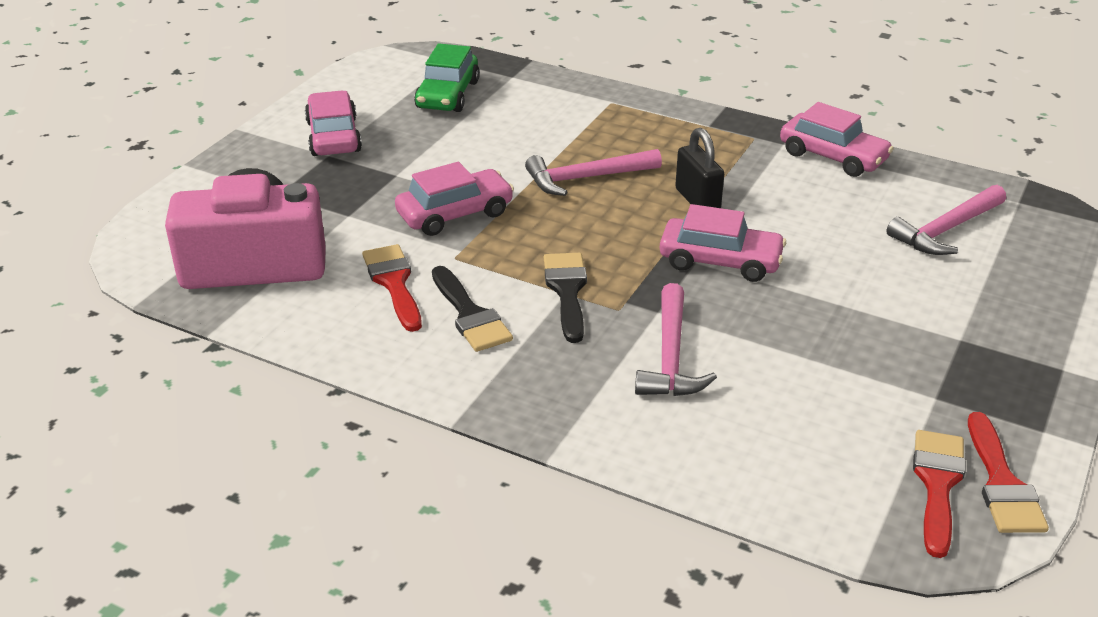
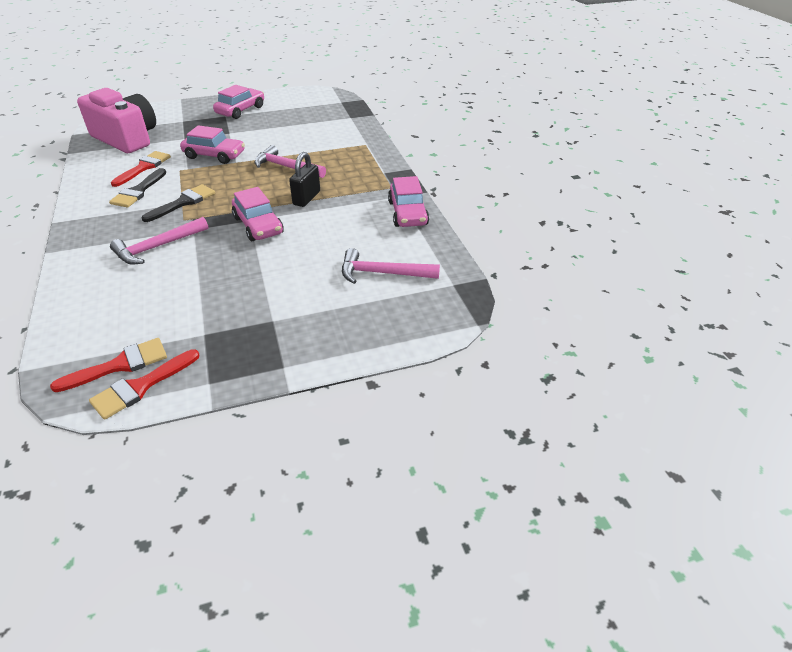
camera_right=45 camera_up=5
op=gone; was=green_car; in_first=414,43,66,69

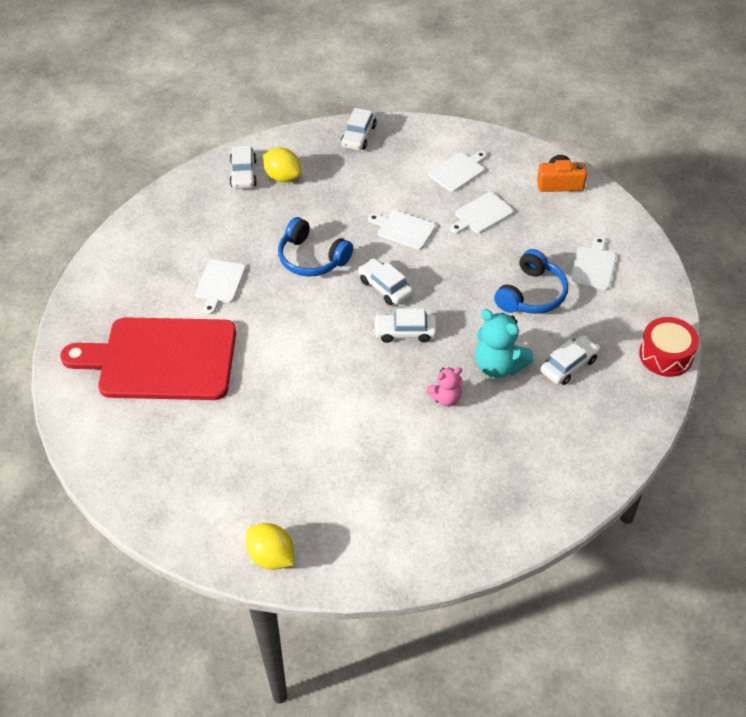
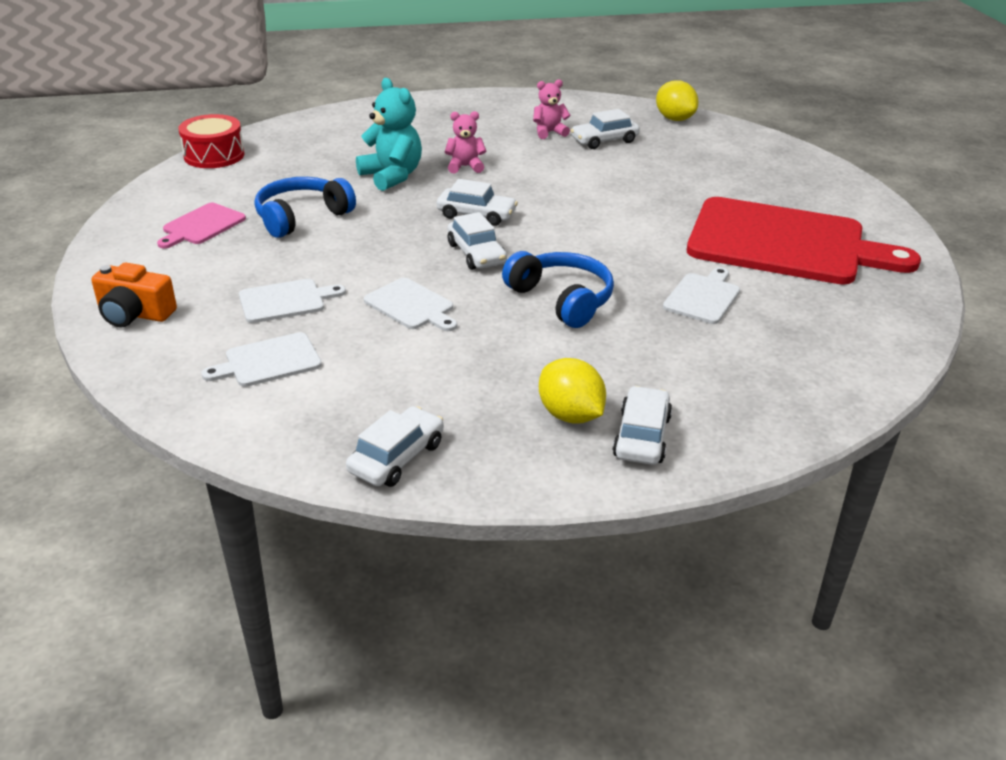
camera_right=-165 camera_up=-15
op=new; now=pink_teddy_bear; in_second=533,79,38,60
op=shifted; was=white_car; in_first=540,335,60,50; in_second=571,109,69,40
op=repainted; was=white_cutting_board; now=pink_cutting_board; in_first=570,237,46,54; in_second=157,203,89,45

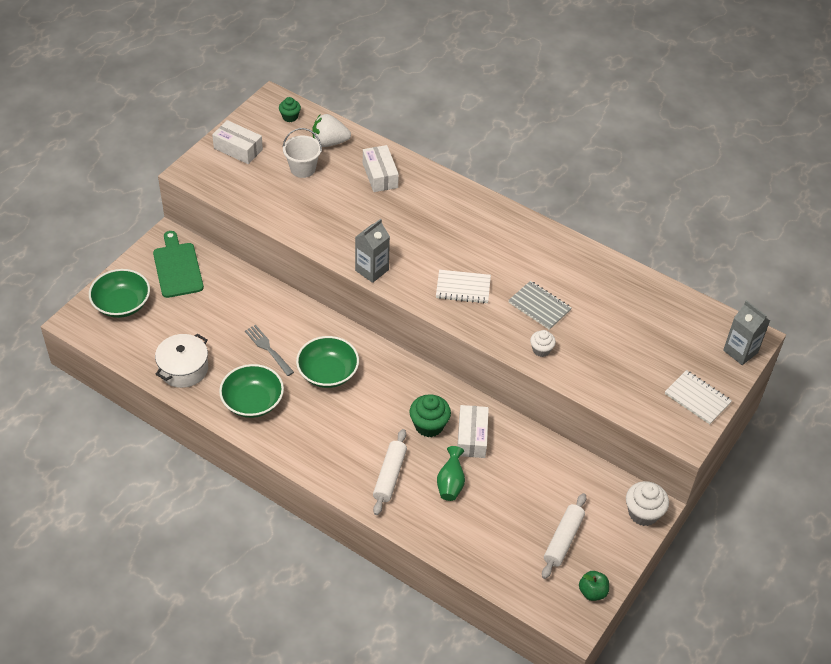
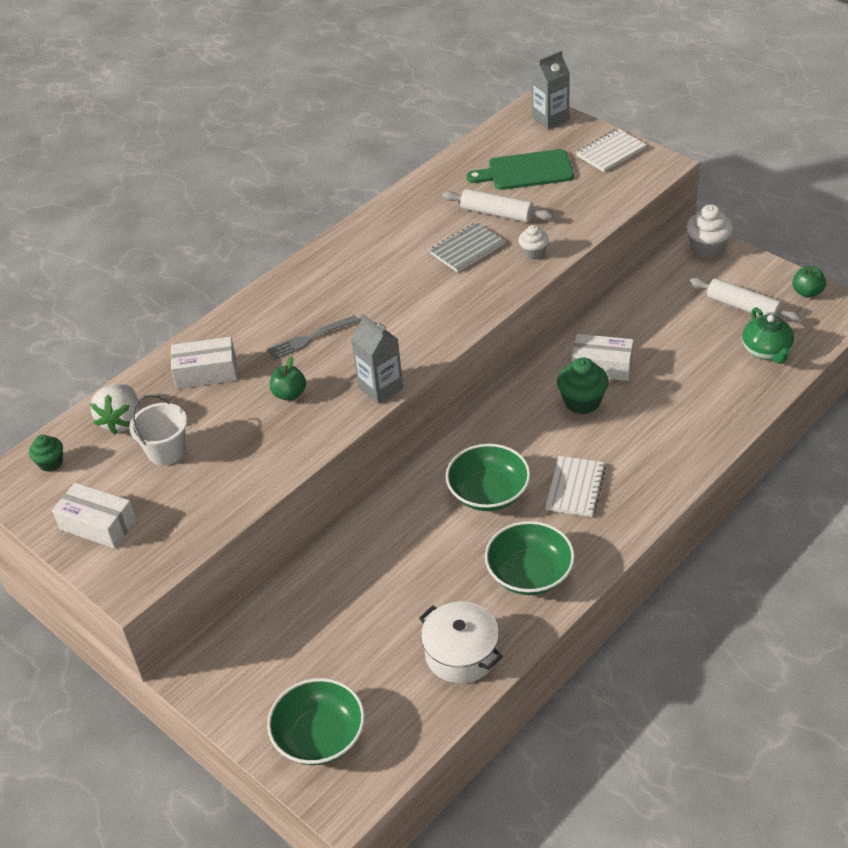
camera_right=-75 camera_up=-5
op=gone; was=green_vase; in_first=437,446,28,55
op=new; now=green_apple; in_second=270,357,36,44
op=new; now=green_teapot; in_second=742,307,52,57
op=shifted; was=green_cutting_board; in_first=153,231,51,67; in_second=466,149,108,41
op=shifted; was=grey_fork; in_first=245,325,49,51; in_second=267,315,92,45
op=shifted; was=white_rolling_pin; in_first=373,429,34,86; in_second=442,189,111,33
op=shifted; was=white_notebook; in_first=436,270,55,34; in_second=545,456,61,61
op=rotated; was=white_box; in_first=212,120,51,44; in_second=52,483,85,66; clockwise=75

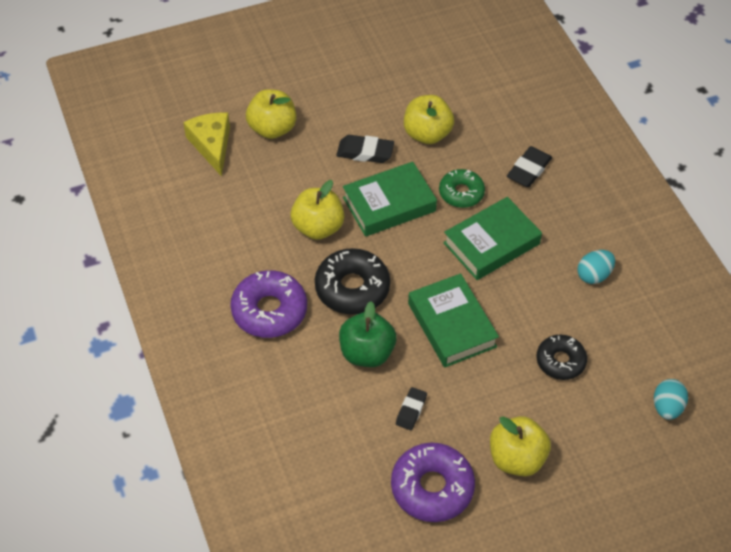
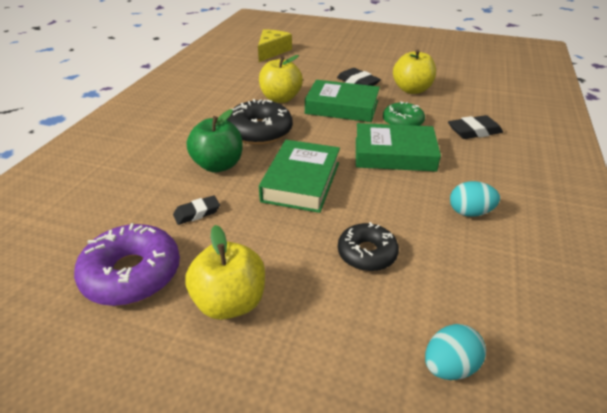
camera_right=40 camera_up=-15
op=gone; was=purple_donut; in_first=230,270,77,68
op=gone; was=yellow_apple; in_first=246,89,51,50

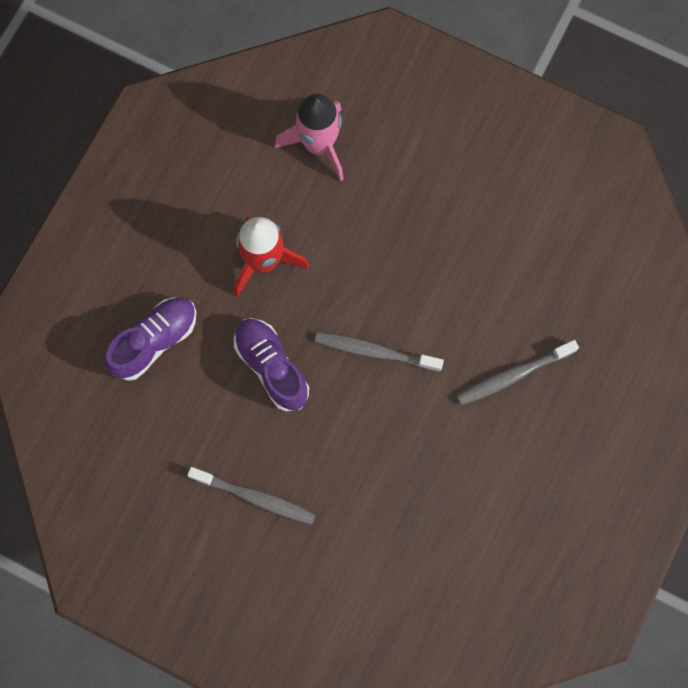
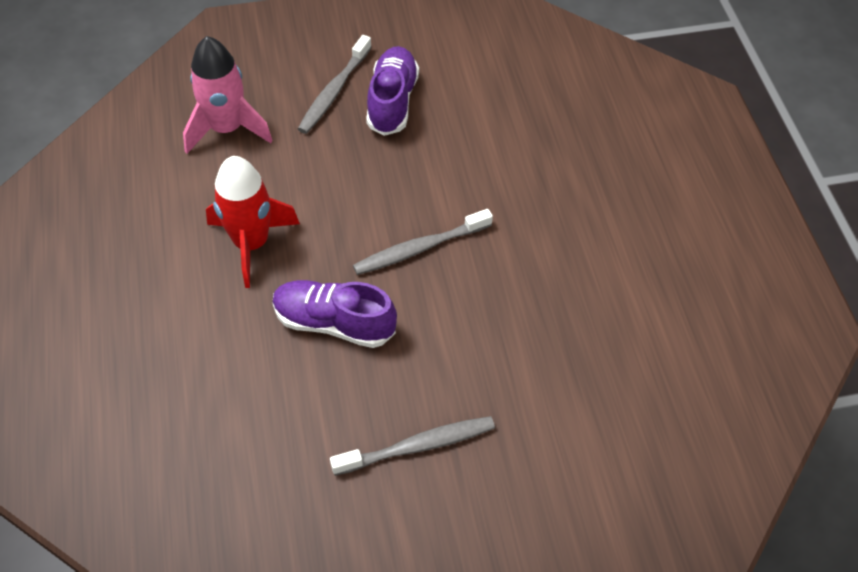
camera_right=-40 camera_up=-20
op=shifted; was=purple_shoe; in_first=105,297,91,84; in_second=366,46,53,90
op=shifted; was=grey_toothbrush; in_first=457,340,122,65; in_second=298,35,74,99

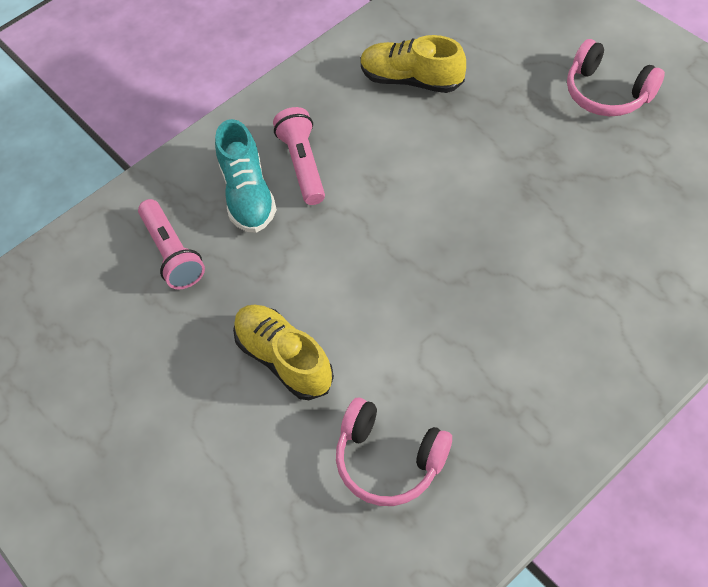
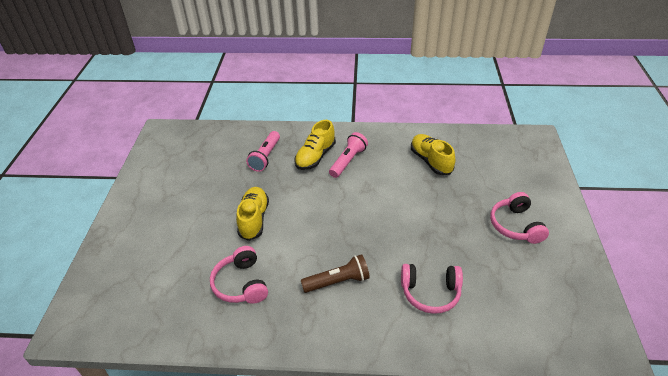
camera_right=40 camera_up=-15
op=new; now=brown_flashlight; in_second=301,254,69,39
op=new; now=pink_headphones; in_second=401,264,62,50
op=repainted; was=turquoise_shoe; now=yellow_shoe; in_first=215,119,62,114; in_second=294,120,42,50

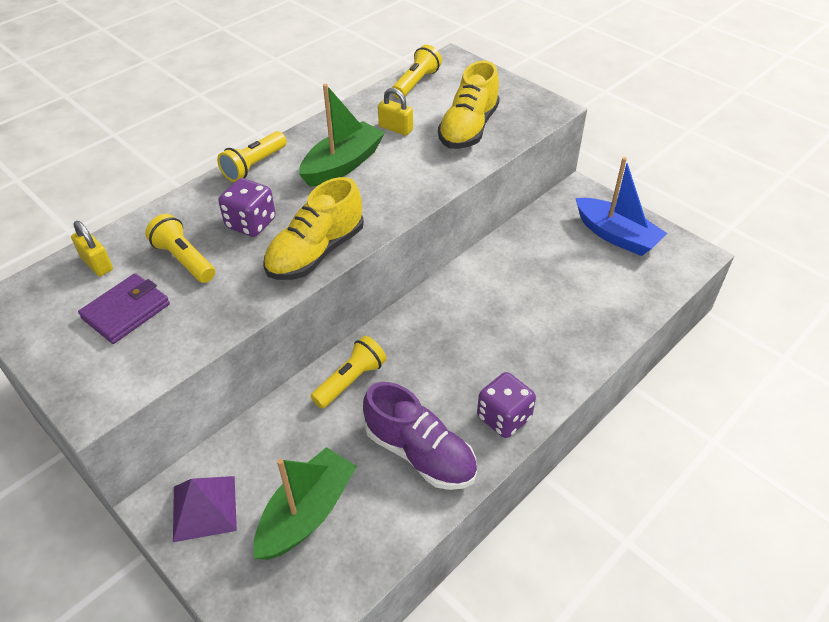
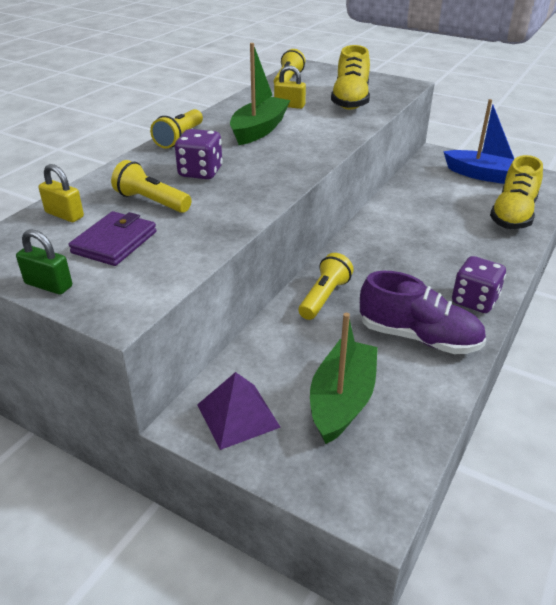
camera_right=-15 camera_up=-10
op=new; now=green_padlock; in_second=16,229,56,65
op=shifted; was=yellow_shoe; in_first=263,177,101,103; in_second=490,155,53,74

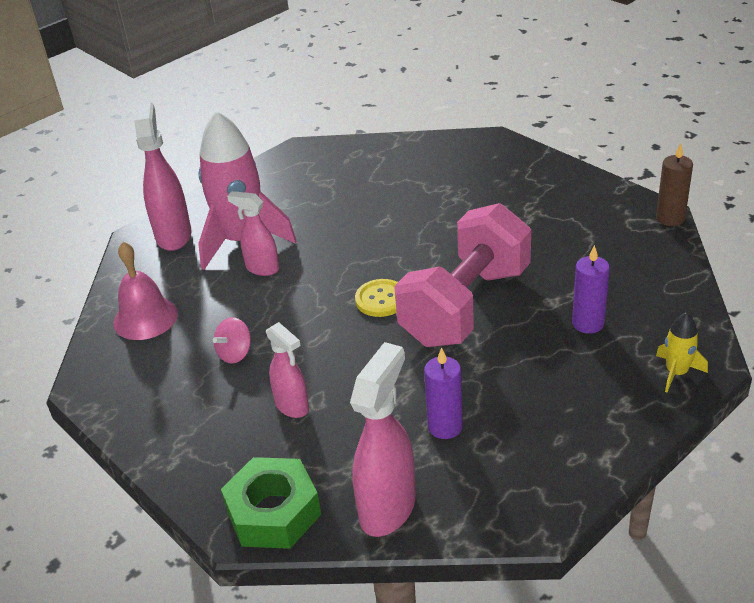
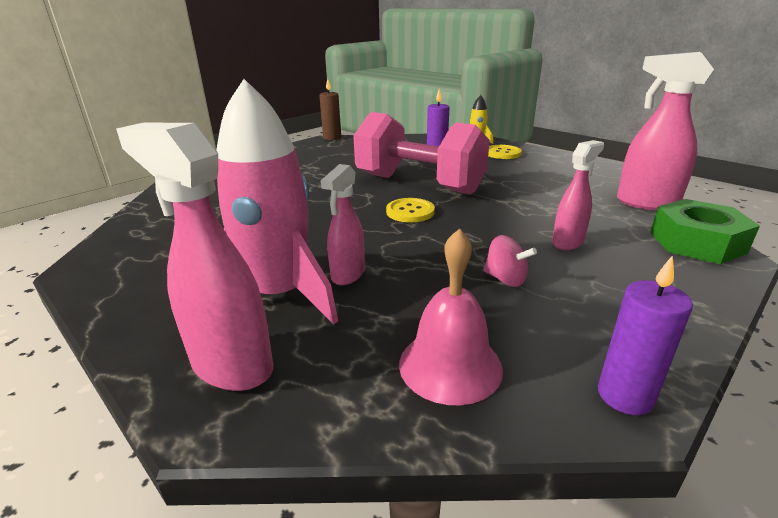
camera_right=-95 camera_up=-10
op=new; now=yellow_button; in_second=488,145,34,14
op=shifted; was=purple_candle; in_first=424,348,39,91; in_second=598,255,95,160
op=rotated; was=pink_spray_bottle; in_first=134,102,58,149; in_second=116,123,157,268; clockwise=45

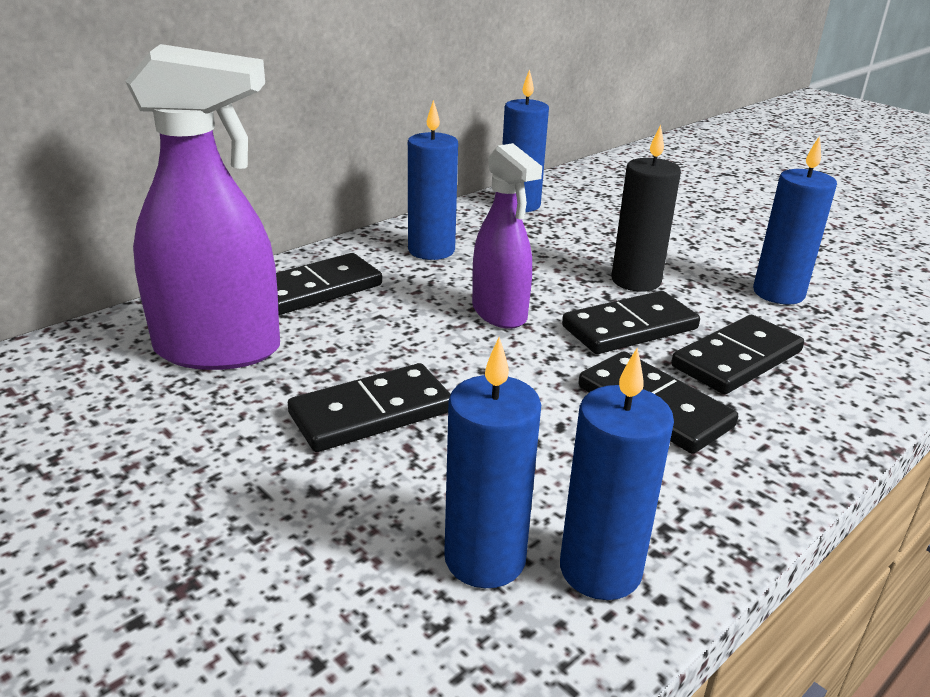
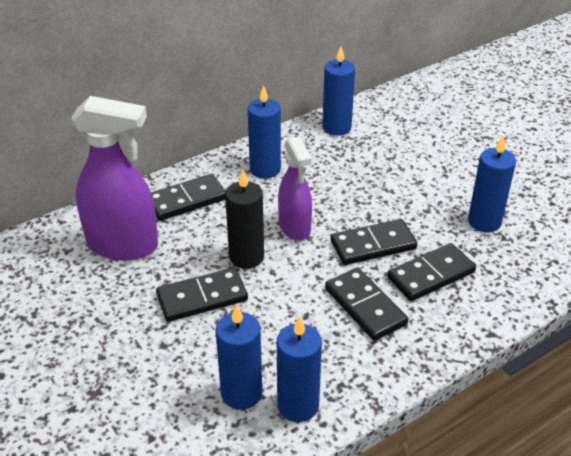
camera_right=10 camera_up=10
op=shifted; was=black_candle; in_first=611,124,70,168; in_second=225,170,39,99

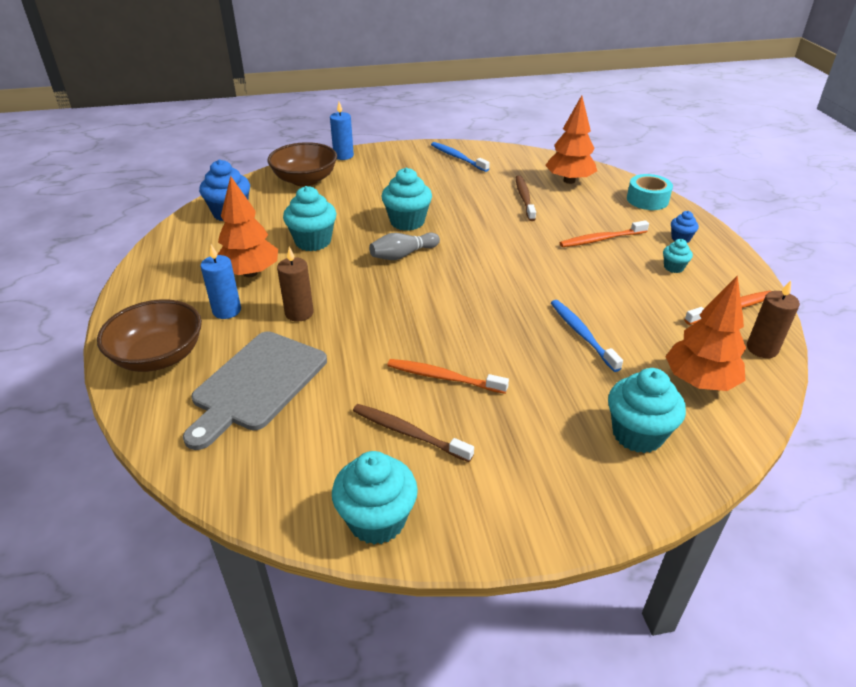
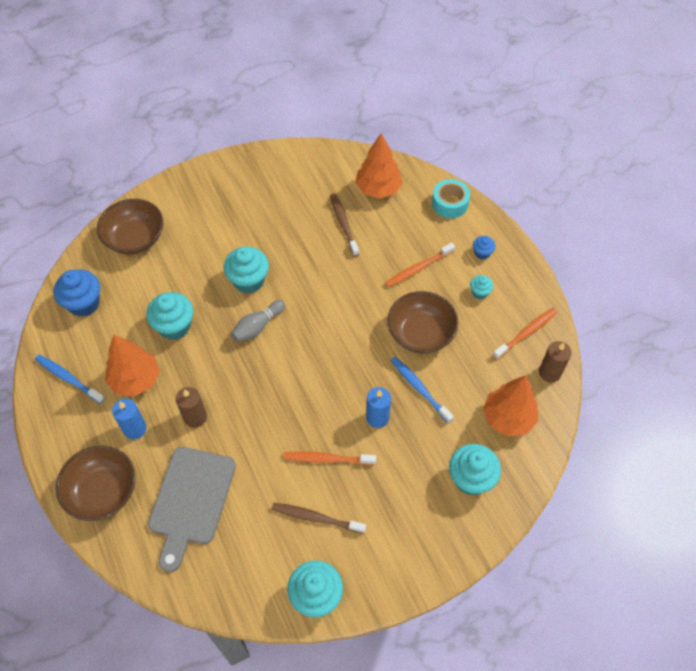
camera_right=-15 camera_up=20
op=new; now=brown_bowl; in_second=387,291,72,63
op=shifted; was=blue_candle; in_first=330,102,24,58; in_second=366,387,25,41
op=shifted; was=blue_toothbrush; in_first=431,142,59,30; in_second=35,355,70,49

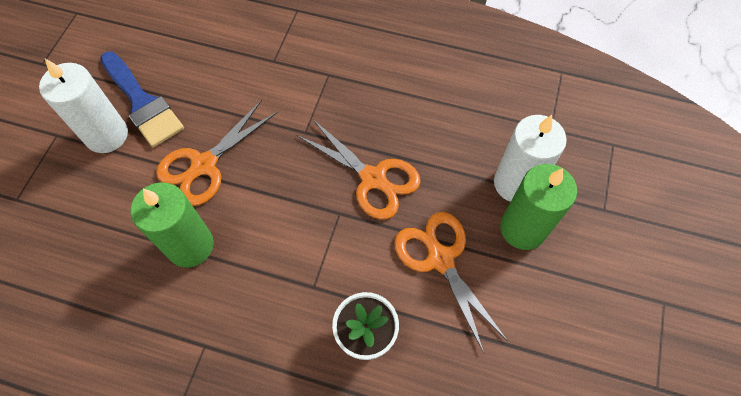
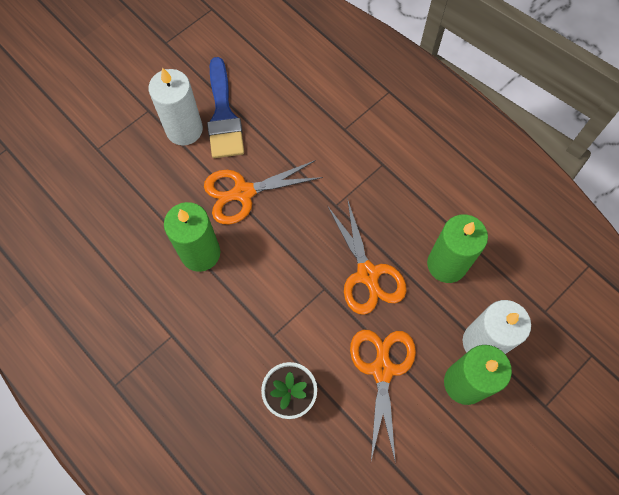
camera_right=30 camera_up=5
op=new; now=green_candle; in_second=427,214,61,69

